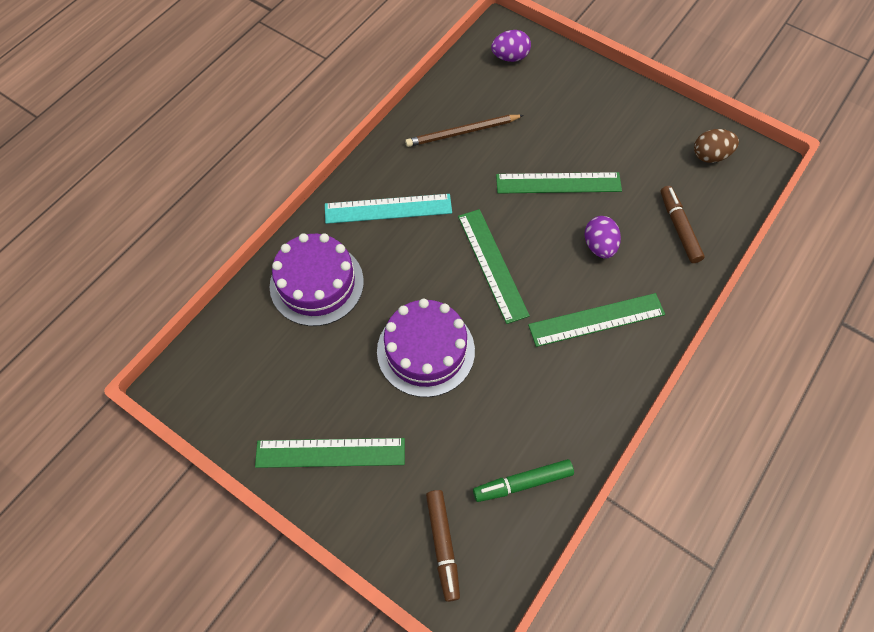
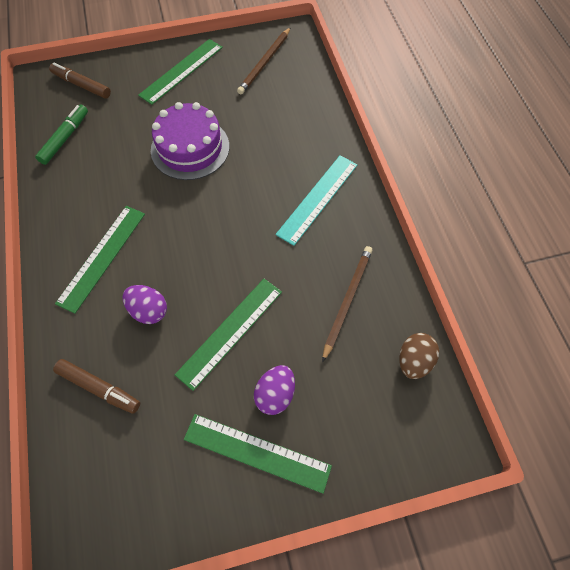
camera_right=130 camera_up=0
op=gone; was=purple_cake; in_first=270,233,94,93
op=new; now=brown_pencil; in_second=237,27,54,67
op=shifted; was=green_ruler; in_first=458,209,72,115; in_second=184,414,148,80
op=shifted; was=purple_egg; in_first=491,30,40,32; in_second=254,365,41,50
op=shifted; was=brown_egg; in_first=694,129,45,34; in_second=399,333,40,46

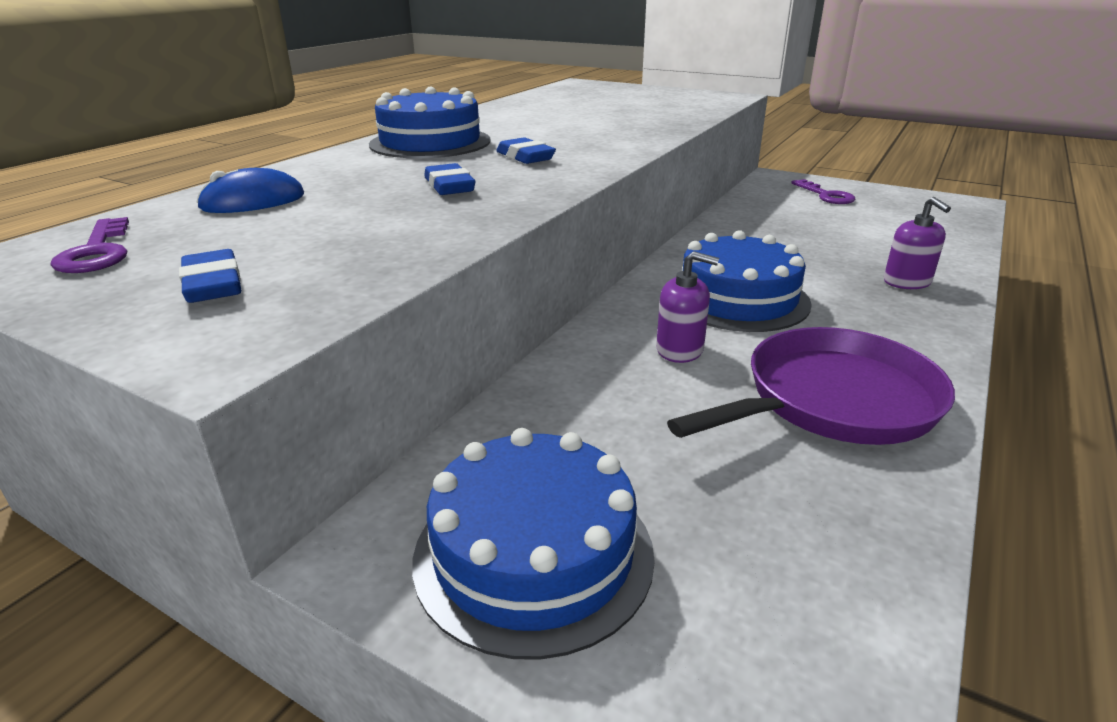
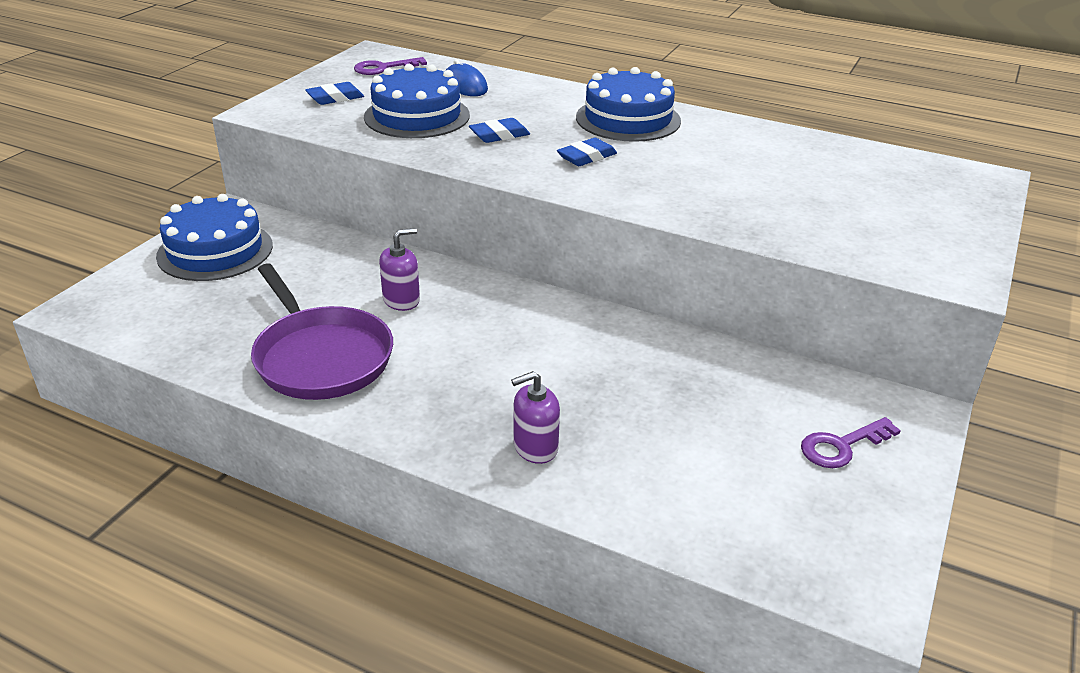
camera_right=85 camera_up=5
op=shifted; was=blue_cake; in_first=682,230,130,102; in_second=364,64,106,74
op=rotated; was=purple_soap_dispenser; in_first=656,251,63,112; in_second=379,228,41,83; clockwise=-135

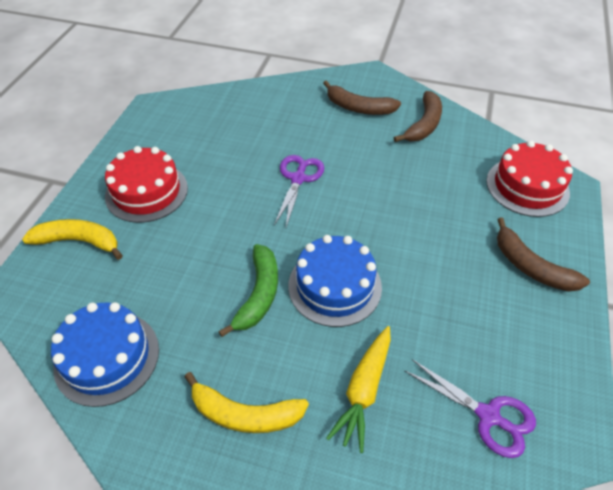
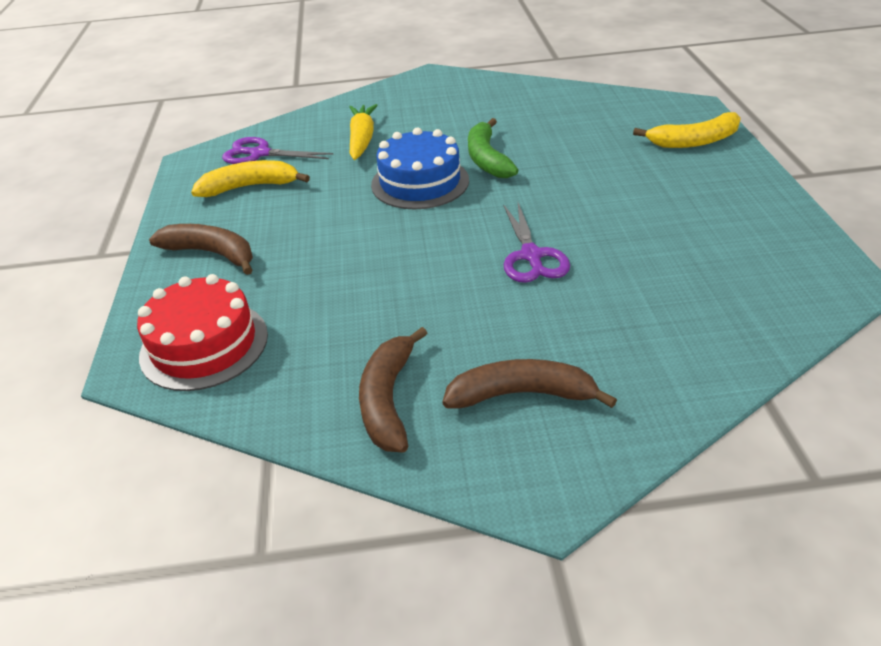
camera_right=160 camera_up=-10
op=gone; was=blue_cake; in_first=51,302,108,105
op=gone; was=red_cake; in_first=105,146,83,77
op=shifted; was=yellow_banana; in_first=184,372,125,61; in_second=191,160,119,37

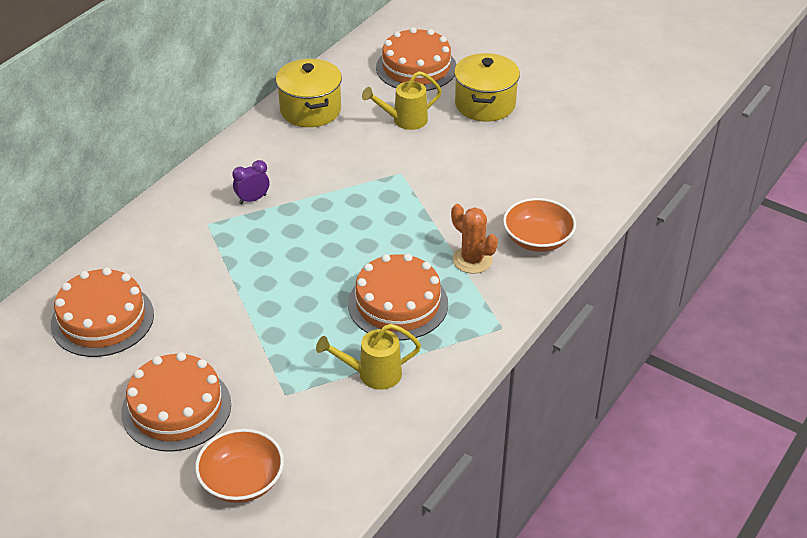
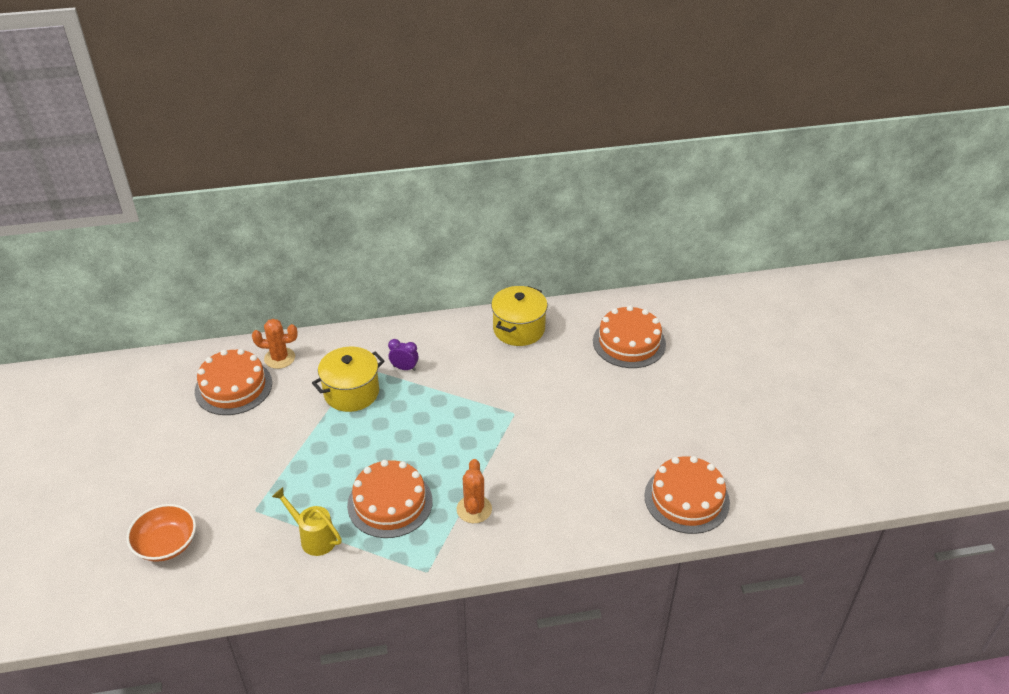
camera_right=45 camera_up=0
op=gone; was=yellow_watering_can; in_first=362,71,80,59
op=gone; was=orange_bowl; in_first=503,198,73,54
op=new; now=orange_cactus; in_second=252,319,46,50
op=shifted; was=orange_cake; in_first=121,352,110,100; in_second=644,456,86,78
op=shifted; was=yellow_pot; in_first=454,53,66,69; in_second=312,347,73,65

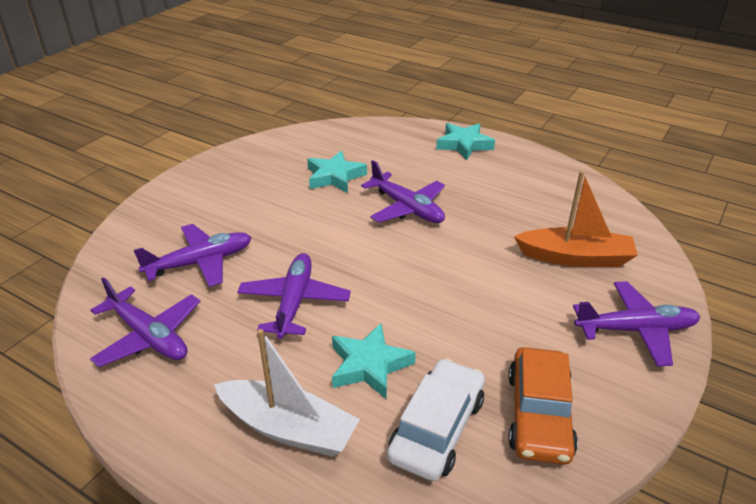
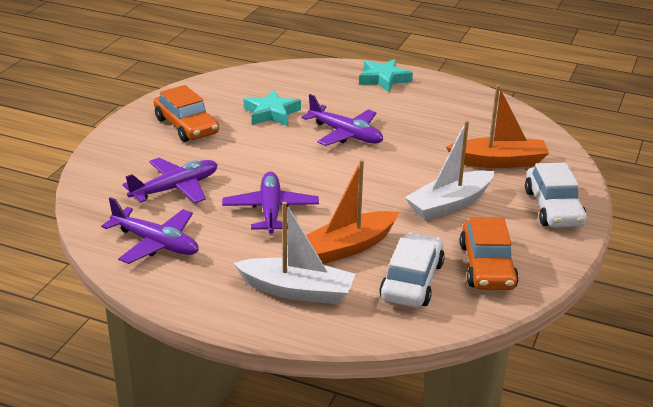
camera_right=-10 camera_up=-5
op=new; now=orange_car; in_second=154,85,65,57
op=new; now=white_boat; in_second=405,120,89,100
op=swapped; was=turquoise_star; now=orange_boat; in_first=332,323,84,76; in_second=306,160,93,104
op=swapped; was=purple_plane; now=white_car; in_first=573,281,127,86; in_second=525,162,62,66

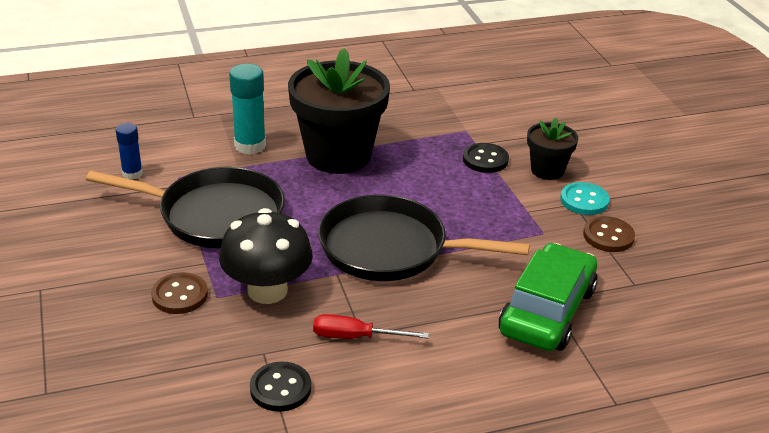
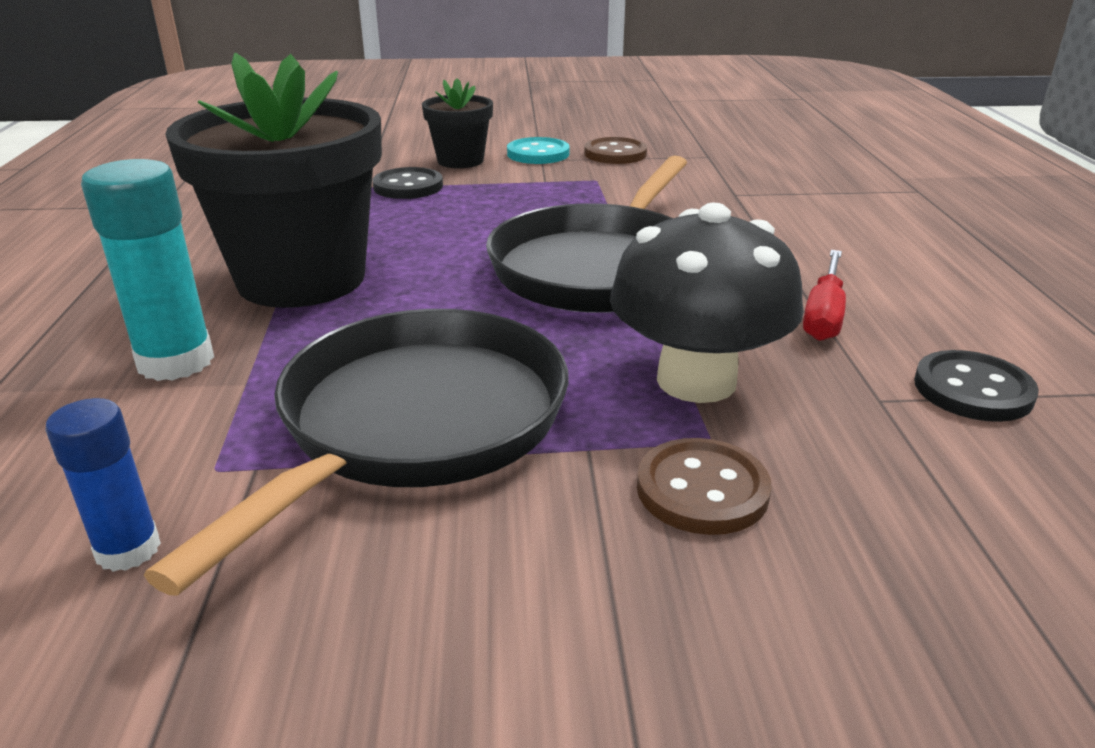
camera_right=-75 camera_up=-5
op=gone; was=green_car; in_first=499,243,99,108

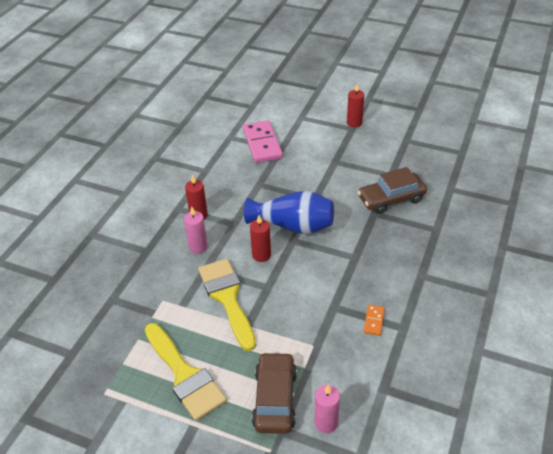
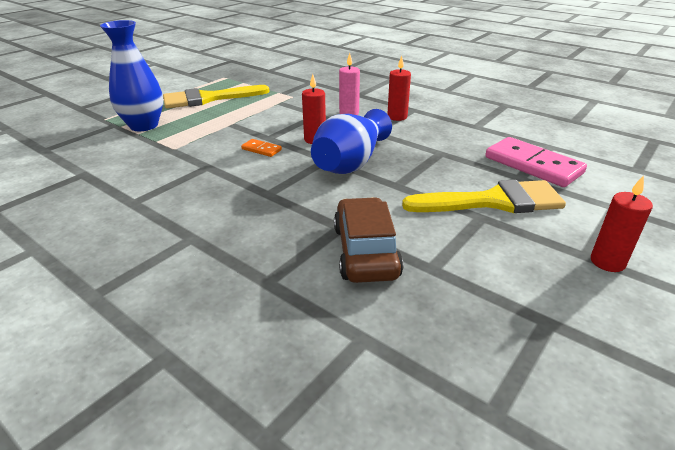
camera_right=105 camera_up=-10
op=gone; was=pink_candle; in_first=315,385,25,48
op=shifted; was=yellow_brush; in_first=198,259,58,92; in_second=402,180,164,33
op=shifted; was=orange_domino; in_first=364,305,21,31; in_second=241,139,41,18
op=swapped; was=brown_car; now=blue_vase; in_first=252,352,45,82; in_second=100,20,63,111
op=rotated; was=pink_domino; in_first=243,120,40,43; in_second=485,137,102,50; clockwise=45

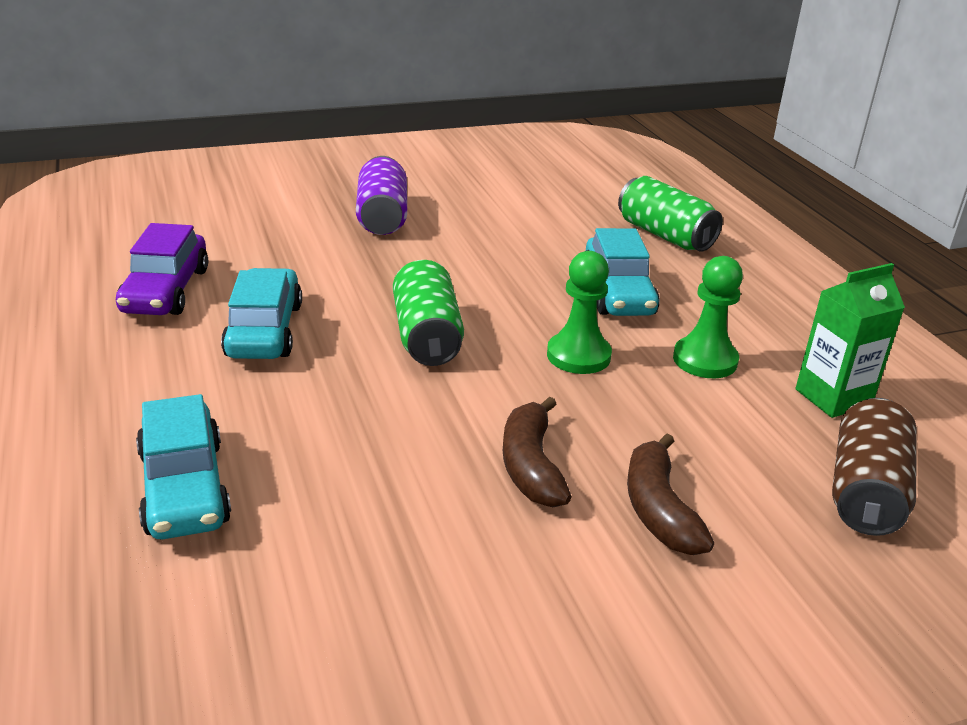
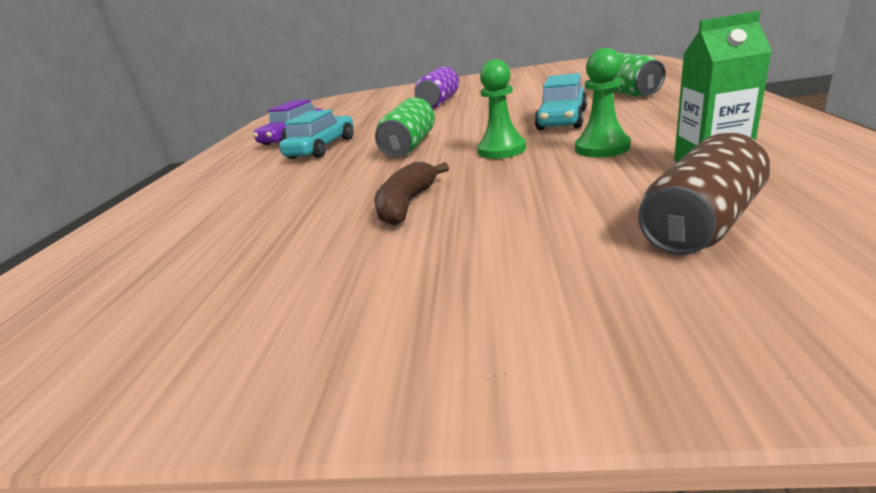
camera_right=30 camera_up=-5
op=gone; was=turquoise_car; in_first=136,394,95,145
op=gone; was=brown_banana; in_first=627,434,87,121

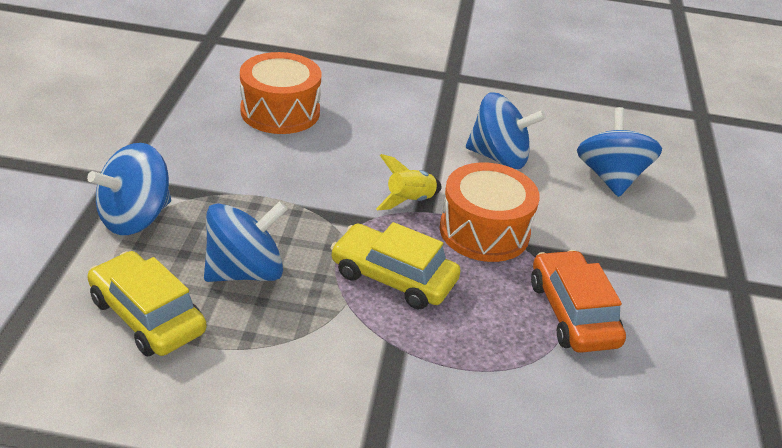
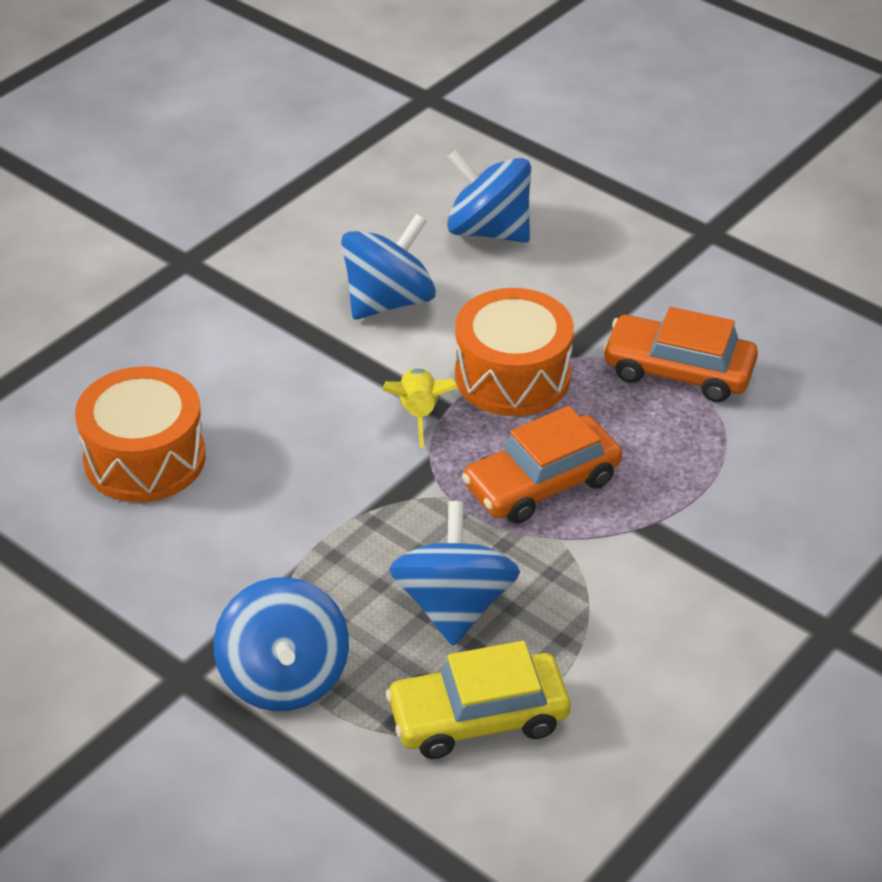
camera_right=-55 camera_up=5
op=repainted; was=yellow_car; now=orange_car; in_first=331,222,130,87; in_second=462,406,160,118

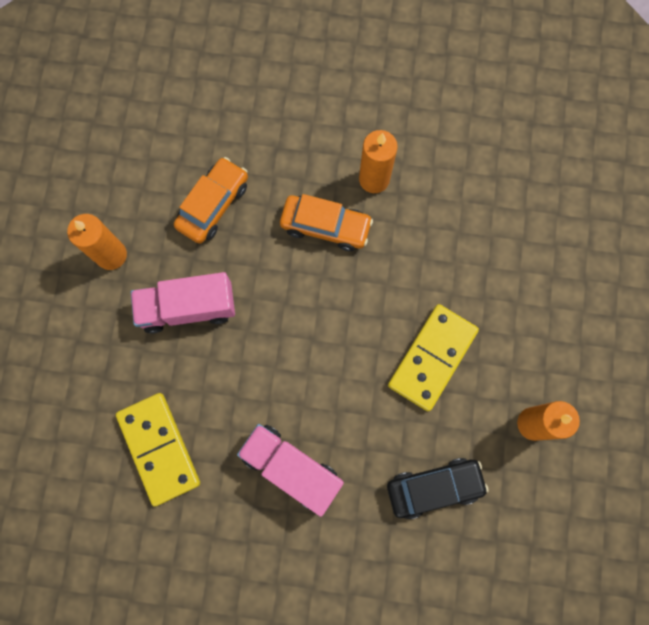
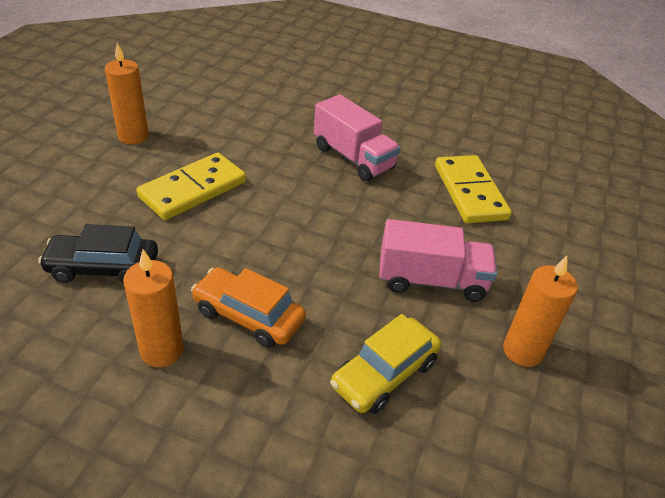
camera_right=-170 camera_up=-35
op=shifted; was=black_car; in_first=387,458,102,61; in_second=38,224,120,60
op=repainted; was=orange_car; now=yellow_car; in_first=174,157,74,86; in_second=330,314,111,100

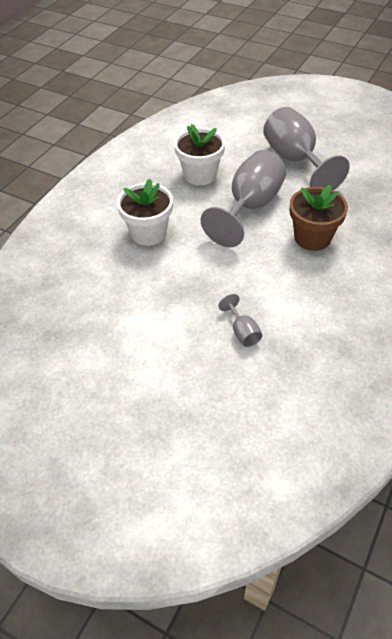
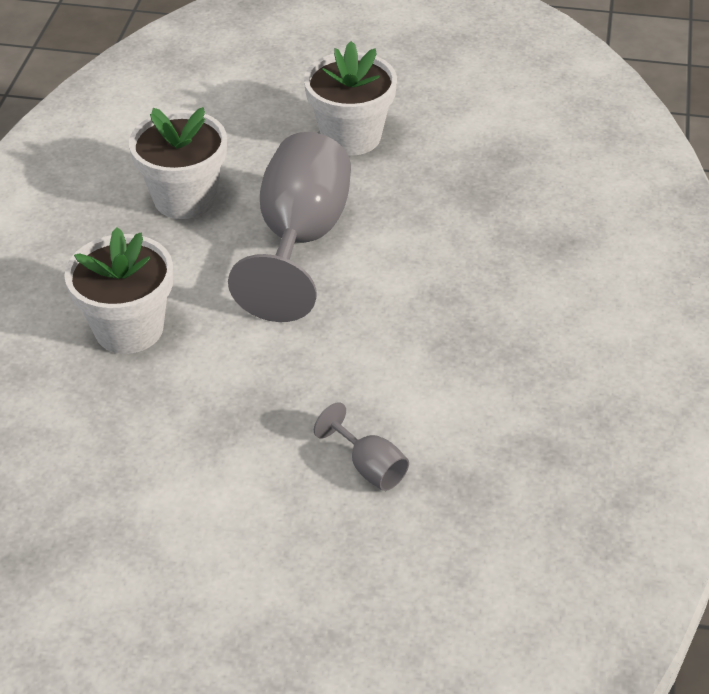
camera_right=-20 camera_up=-5
op=gone; was=brown_flower_pot; in_first=290,185,58,66
op=swapped; was=grey_goblet; now=white_flower_pot; in_first=263,107,86,83; in_second=304,41,93,115

